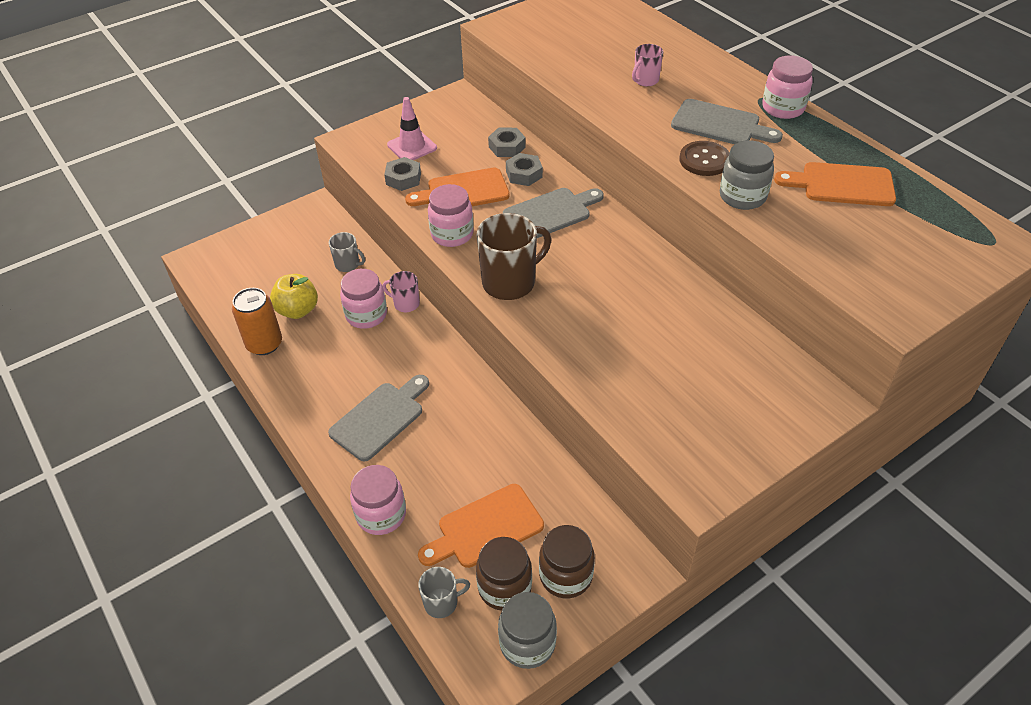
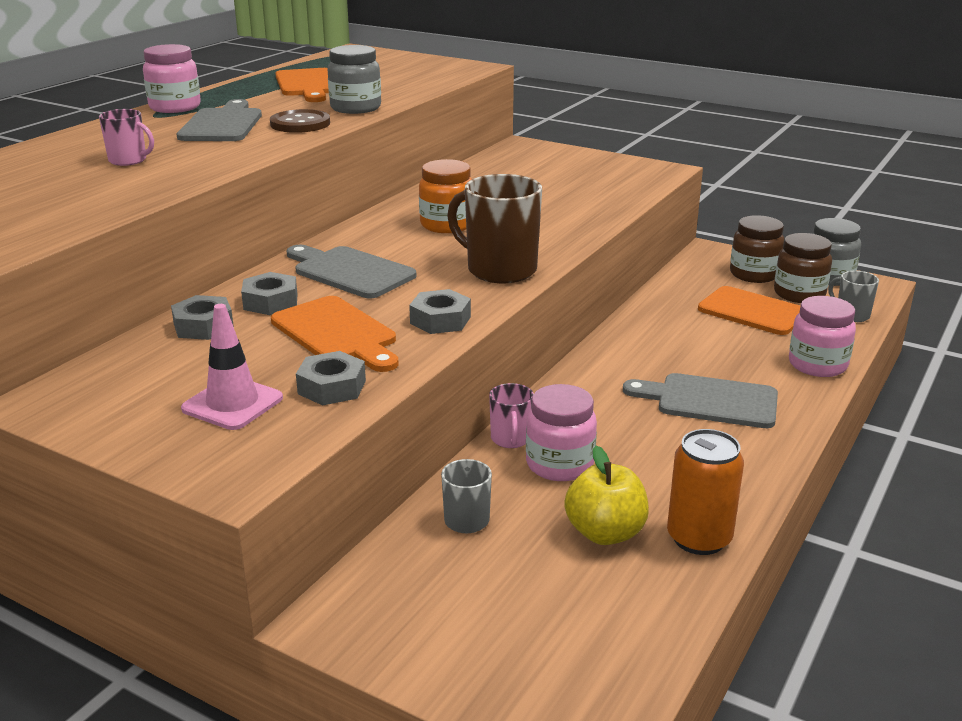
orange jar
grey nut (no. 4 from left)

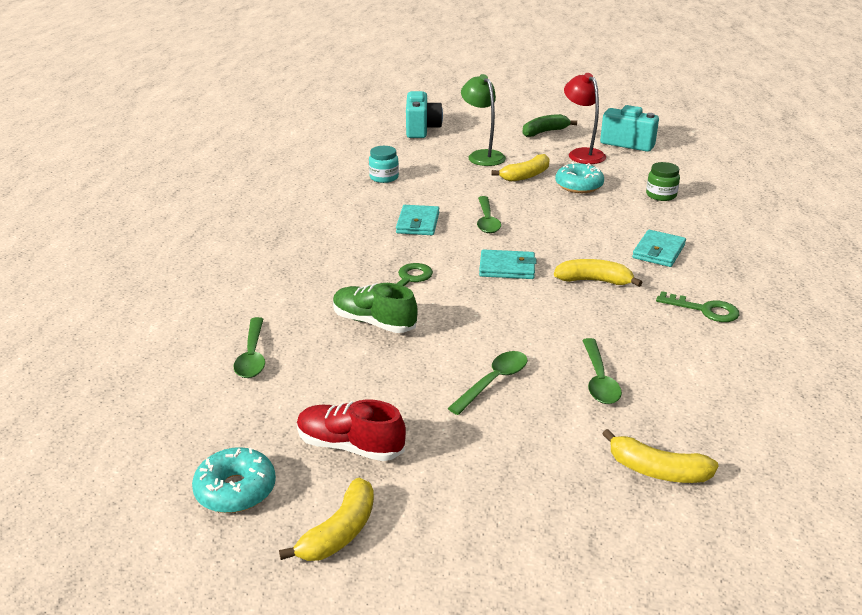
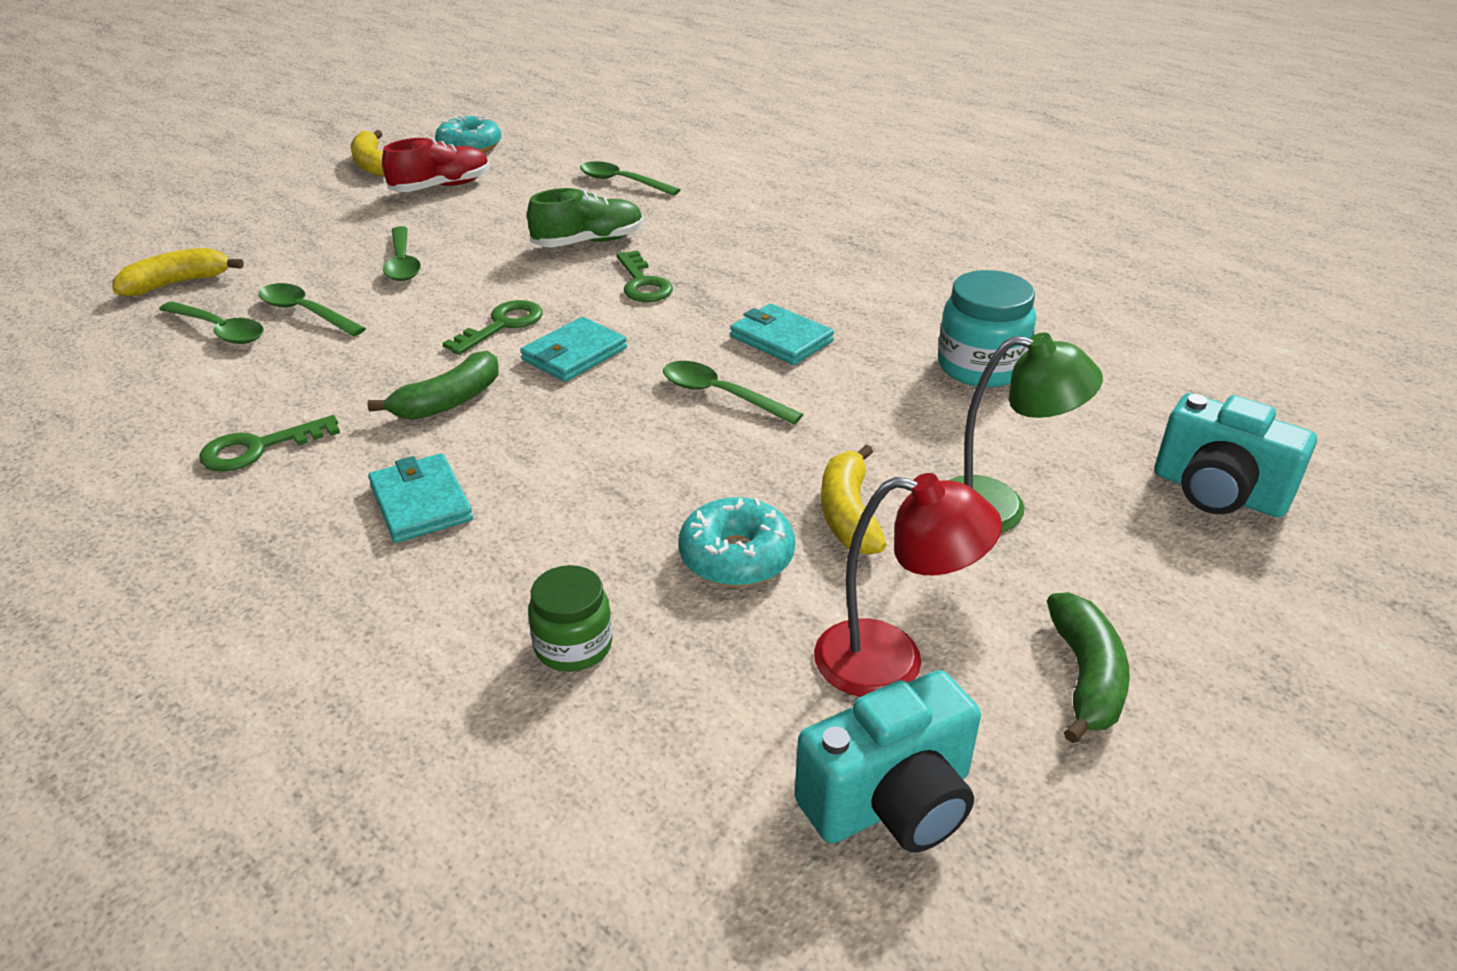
green spoon (no. 1 from left)
green key (no. 2 from left)
green banana (no. 1 from left)
turquoise jar

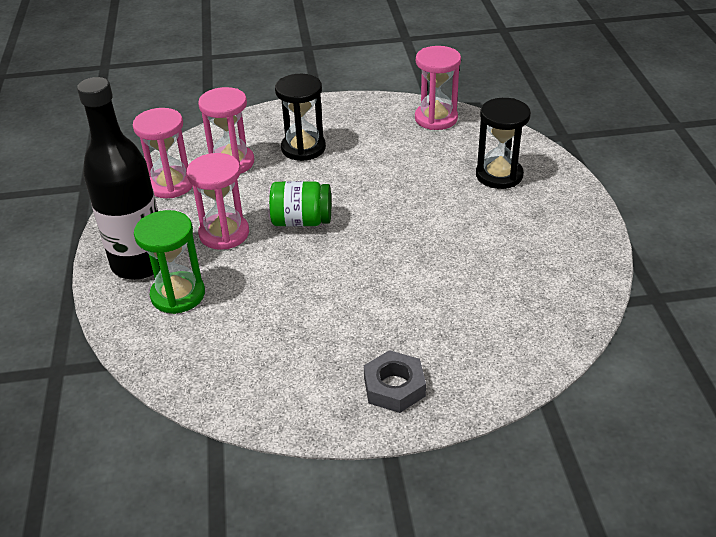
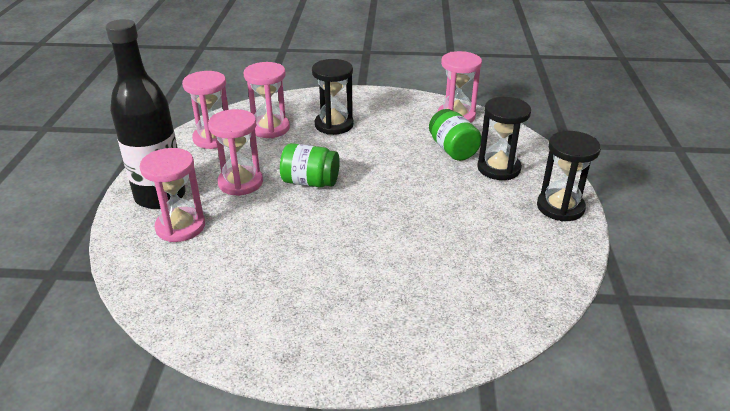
grey nut
green jar (no. 2 from left)
black hourglass (no. 3 from left)
pink hourglass (no. 1 from left)

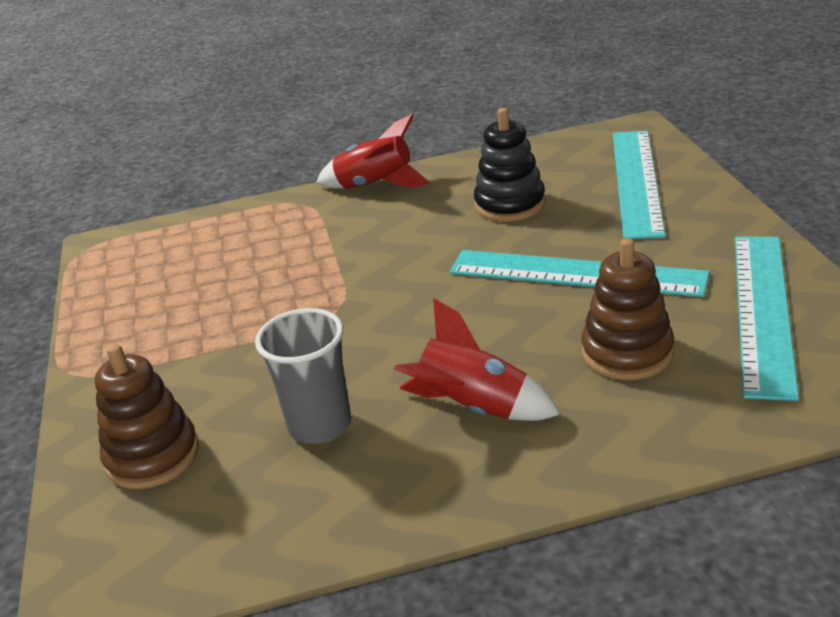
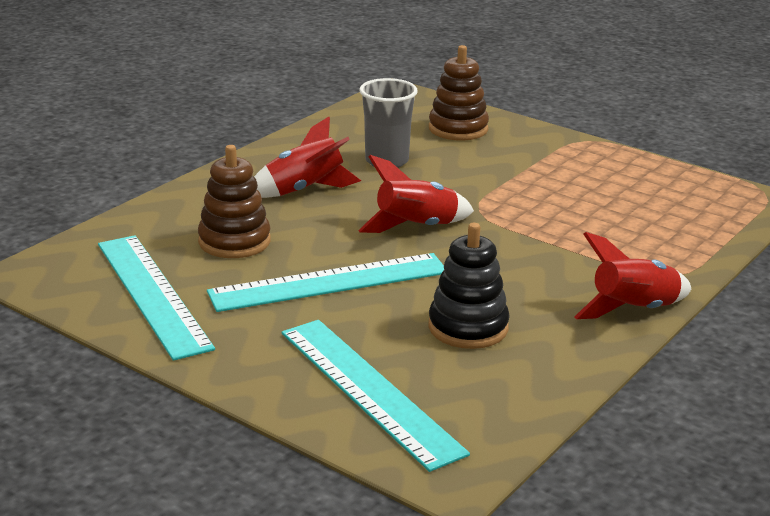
red rocket (no. 2 from left)

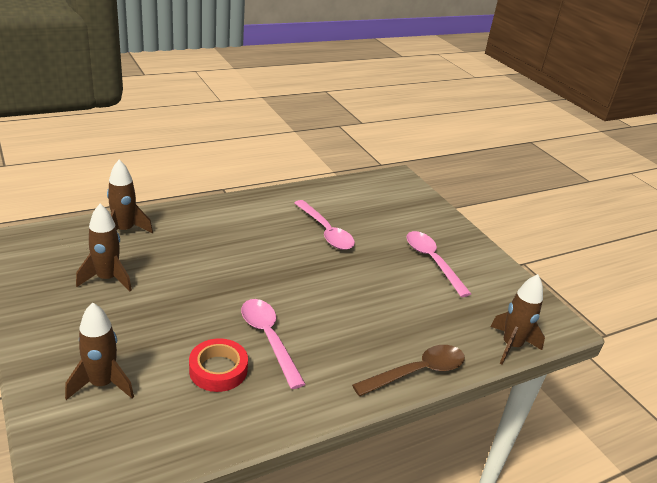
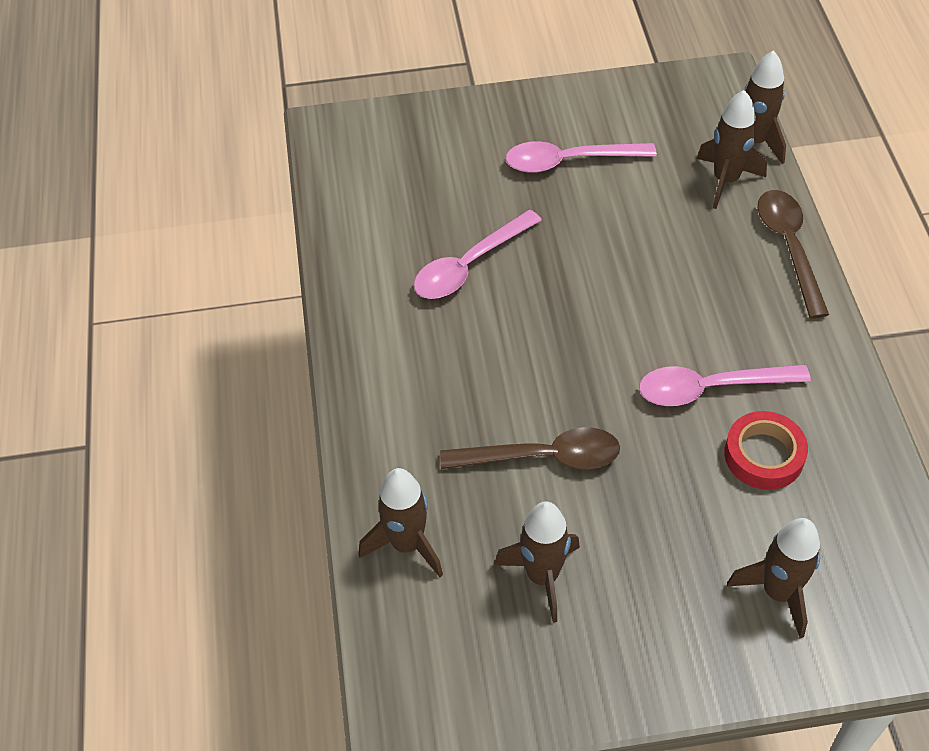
brown spoon (no. 1 from left)
brown rocket (no. 3 from left)
pink spoon (no. 1 from left)

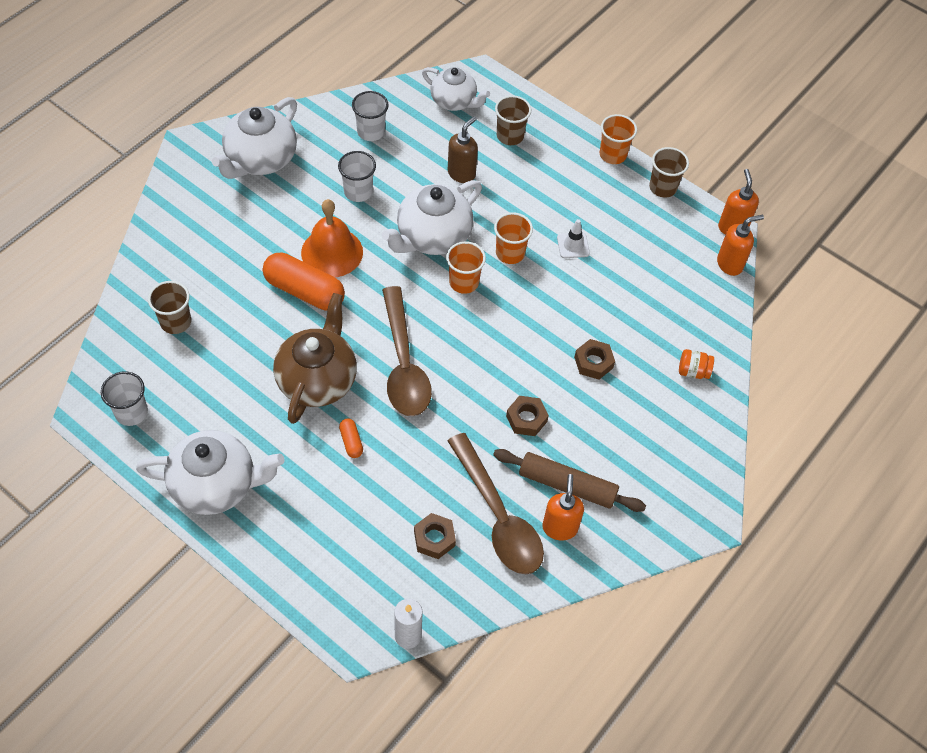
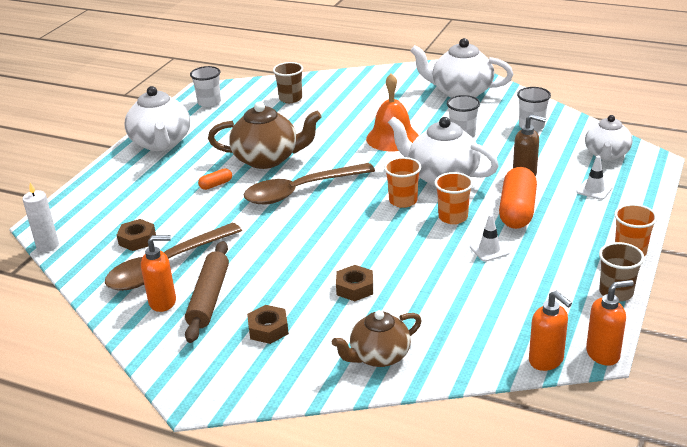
orange capsule (no. 2 from left)
brown nut (no. 2 from left)
white traffic cone (no. 2 from left)
brown teapot (no. 2 from left)

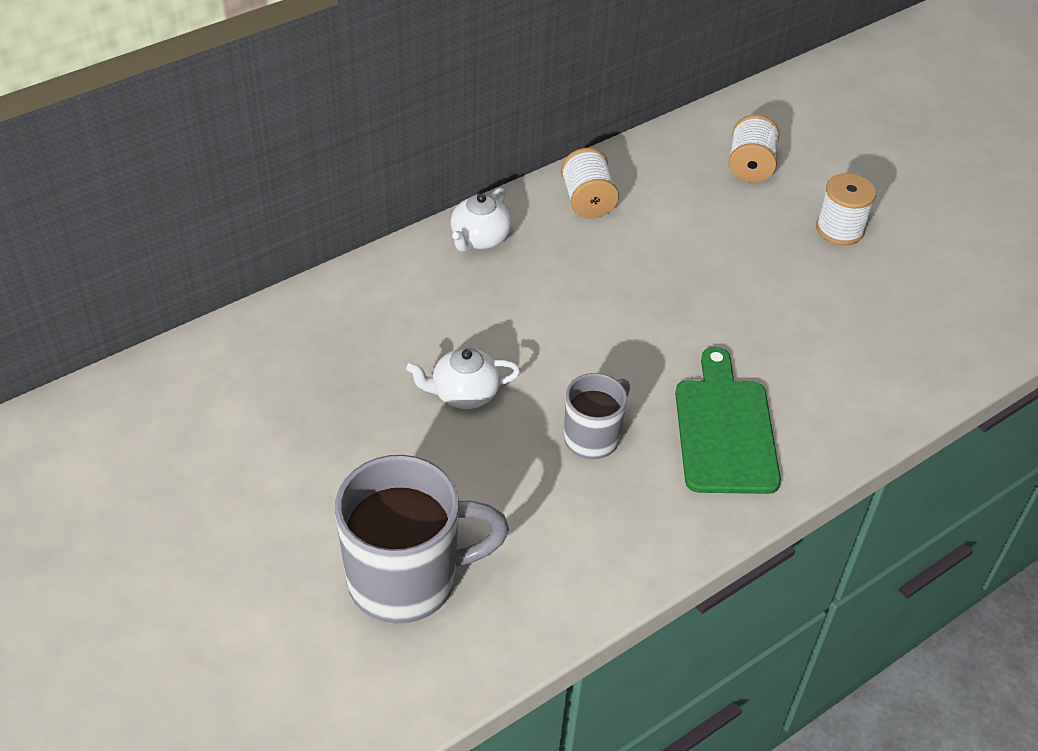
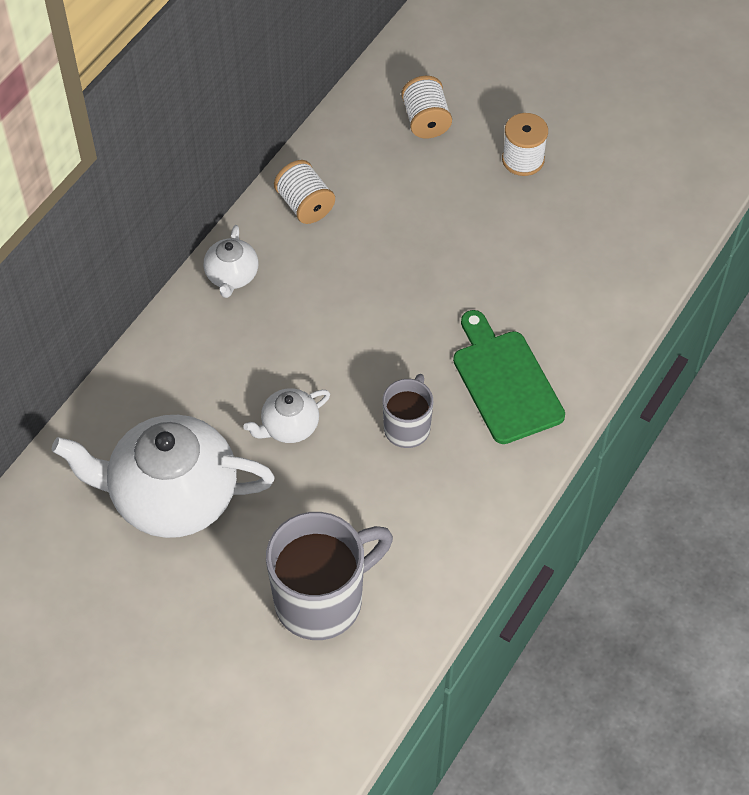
white teapot (no. 1 from left)

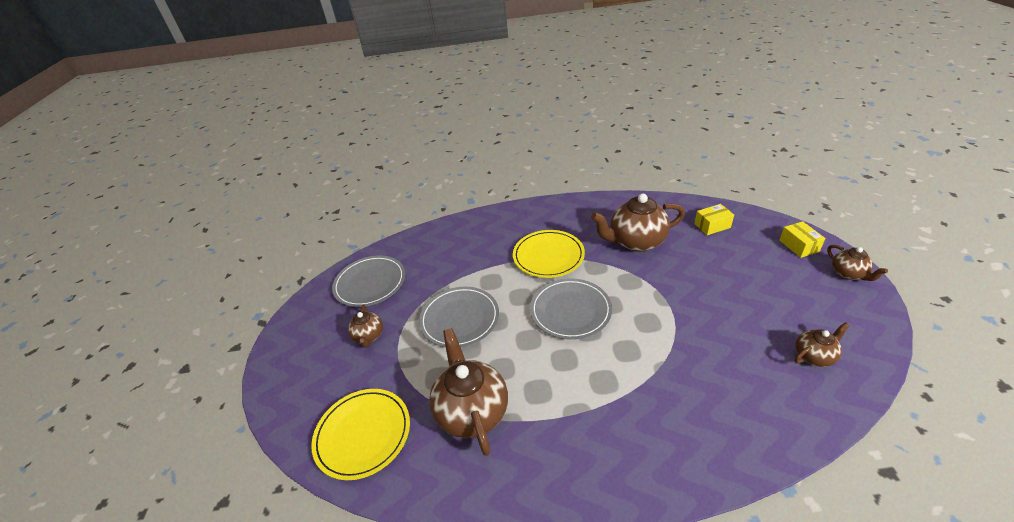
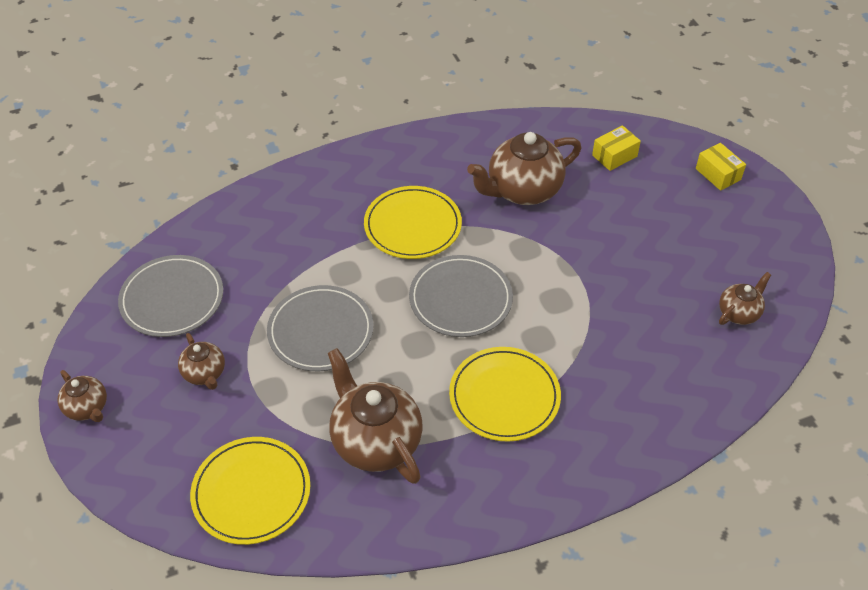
yellow plate (no. 3 from left)
brown teapot (no. 1 from left)

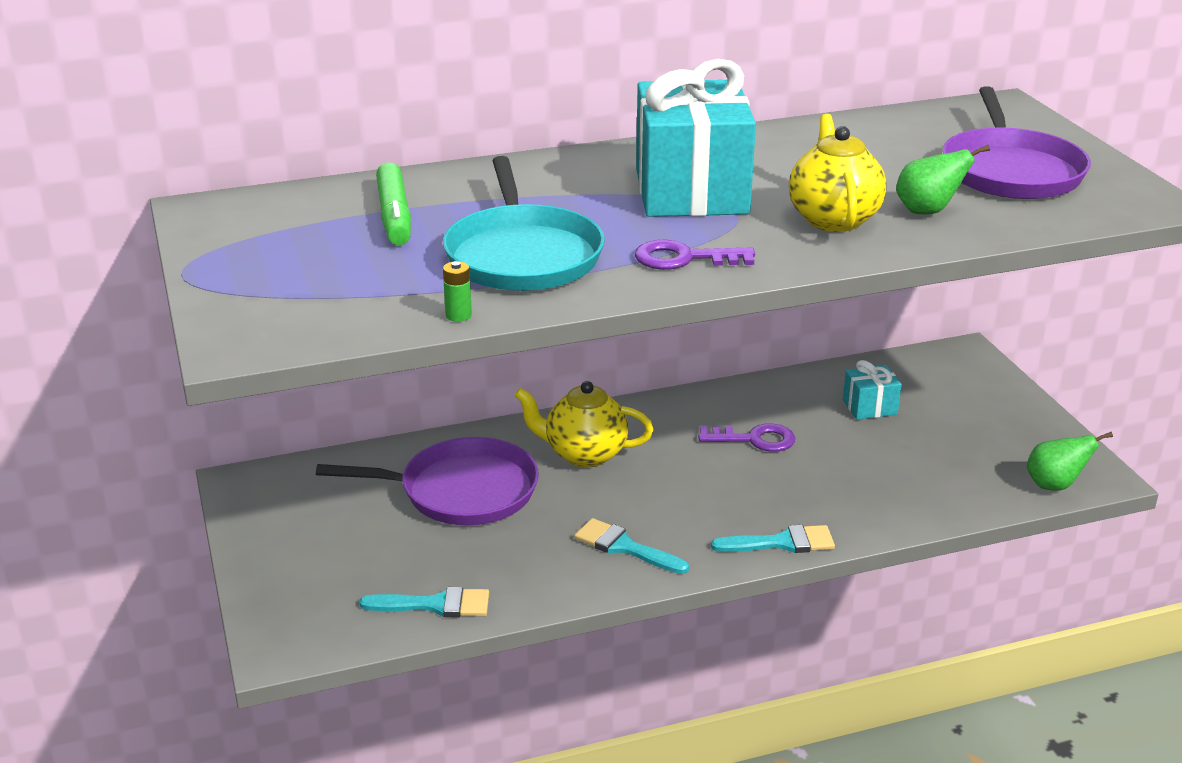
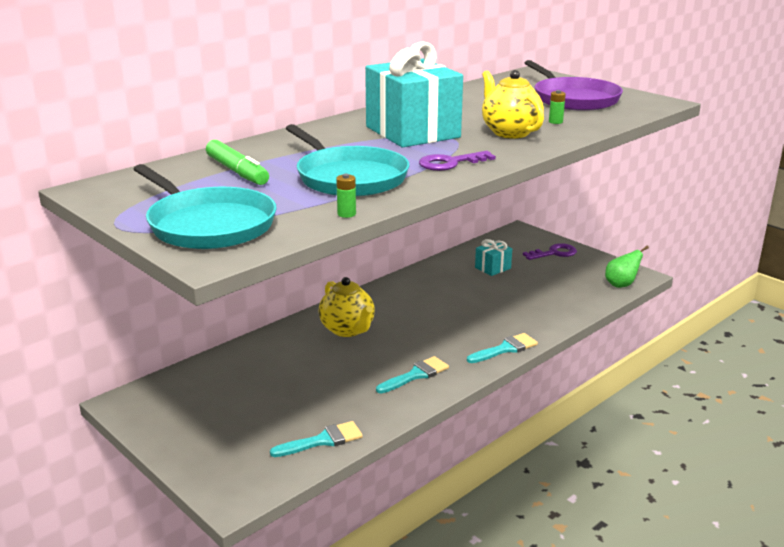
purple pan (no. 1 from left in the first image)
turquoise pan (no. 1 from left)
purple key (no. 2 from left)
green battery (no. 2 from left)
yellow teapot (no. 1 from left)
turquoise brush (no. 2 from left)

